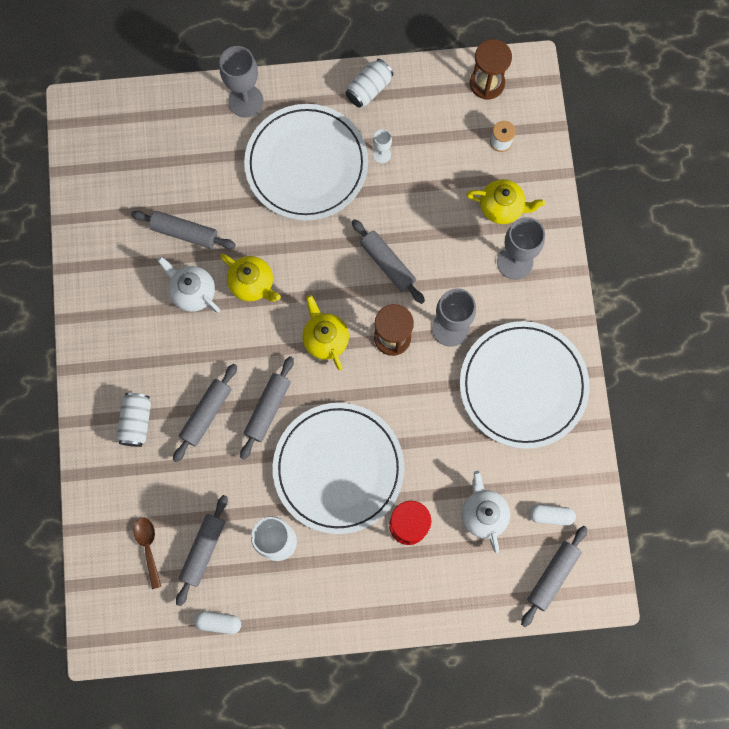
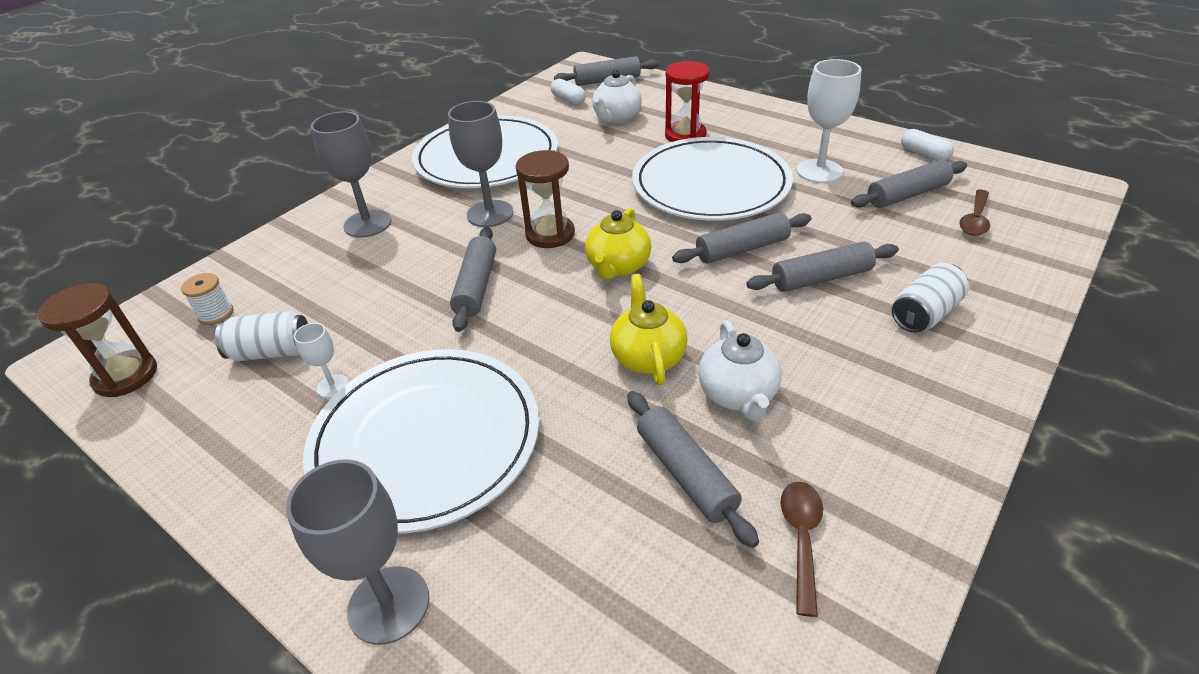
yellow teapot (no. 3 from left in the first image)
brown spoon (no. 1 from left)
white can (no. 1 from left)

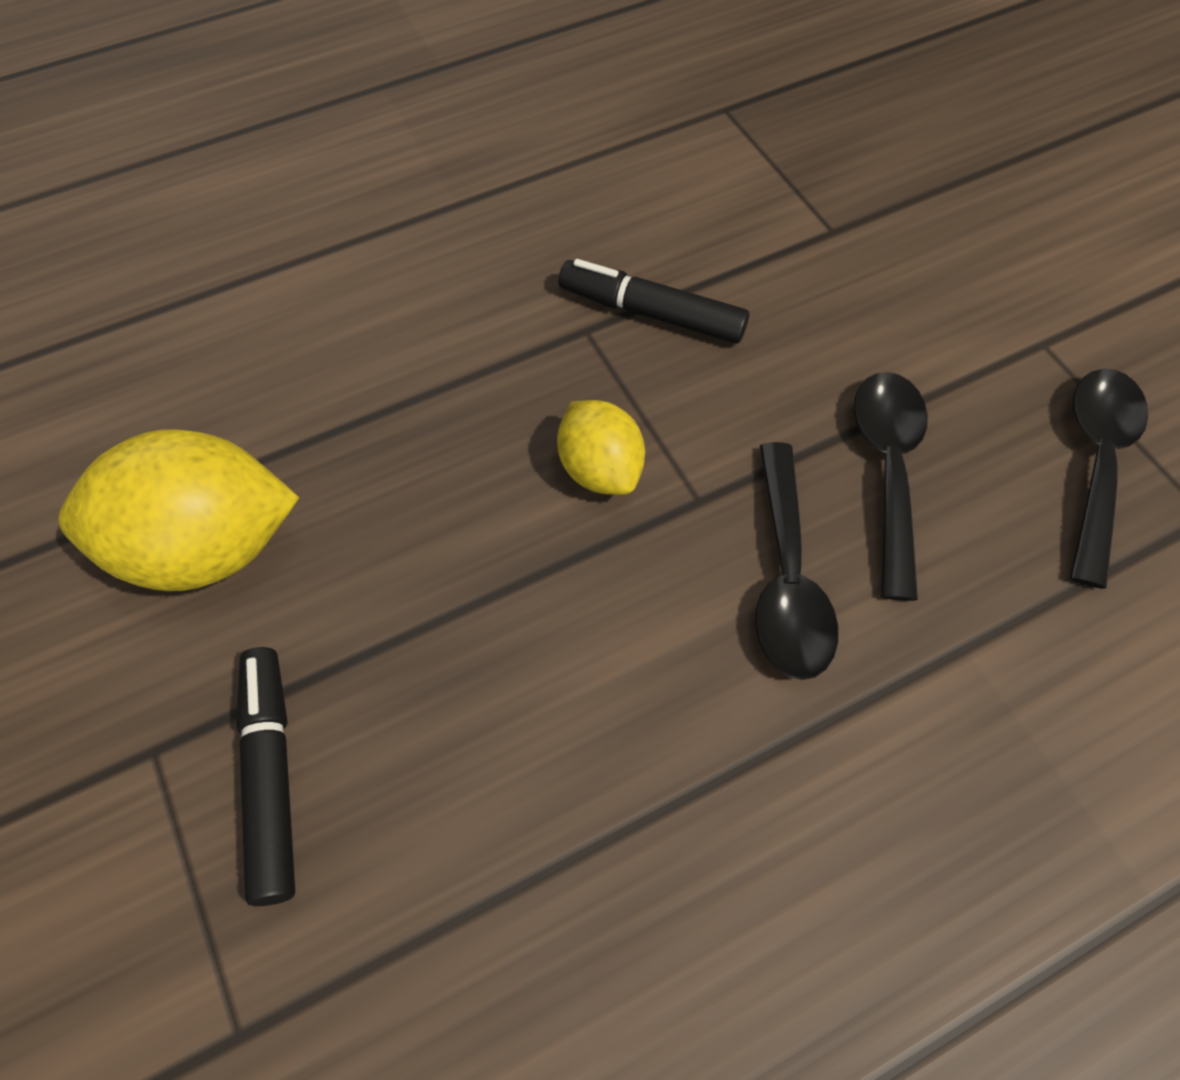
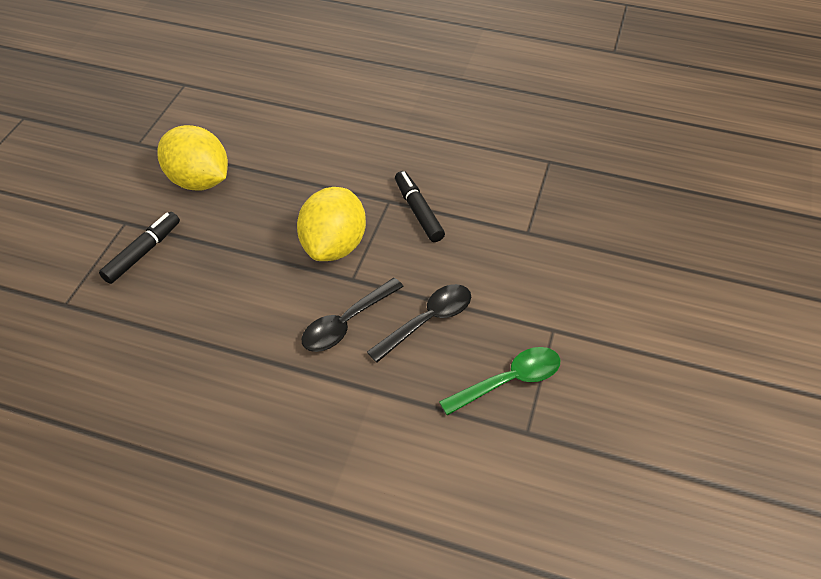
green spoon
yellow lemon (no. 2 from left)

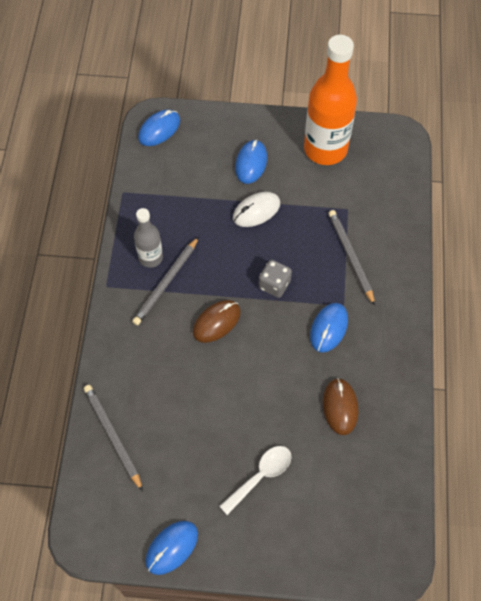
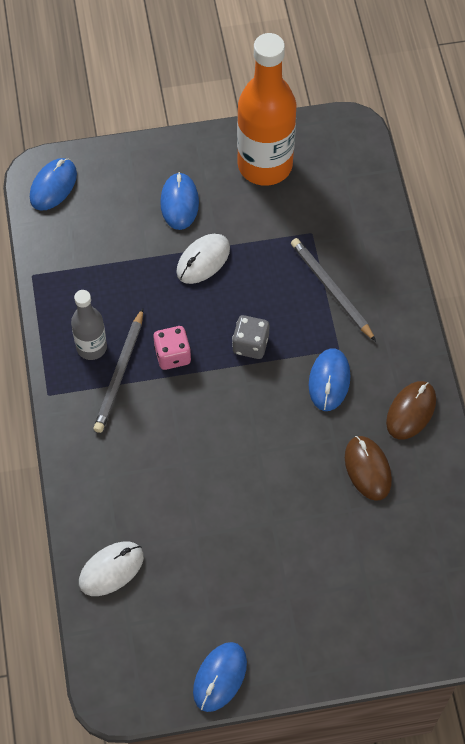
white spoon
pink dice
brown mouse (no. 2 from left)
white mouse (no. 1 from left)

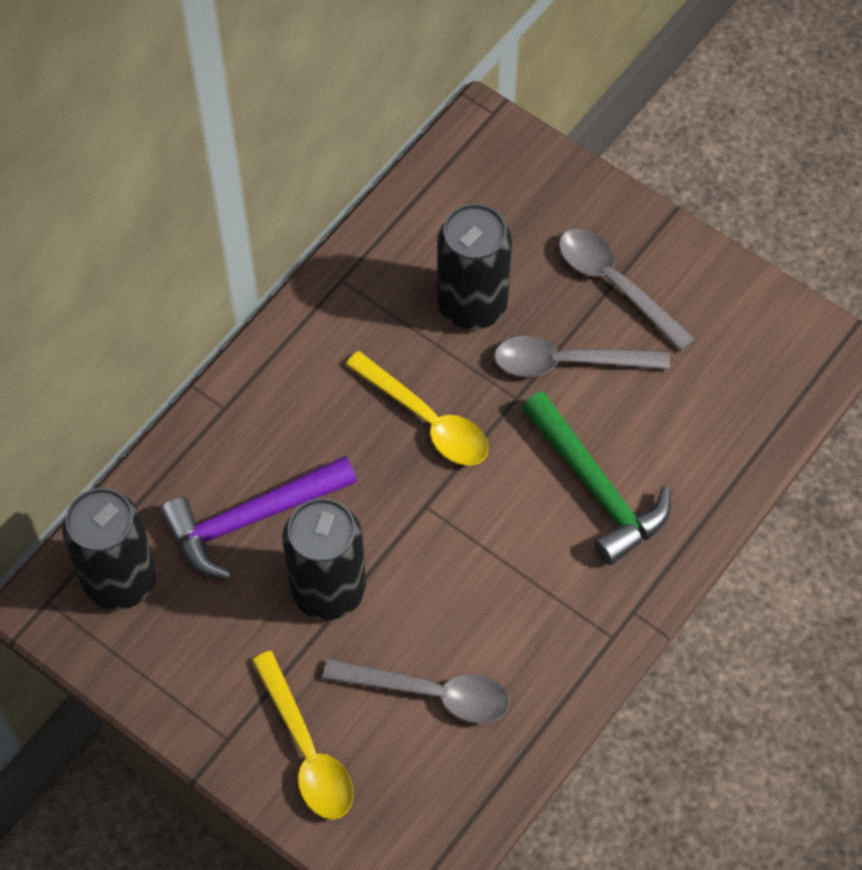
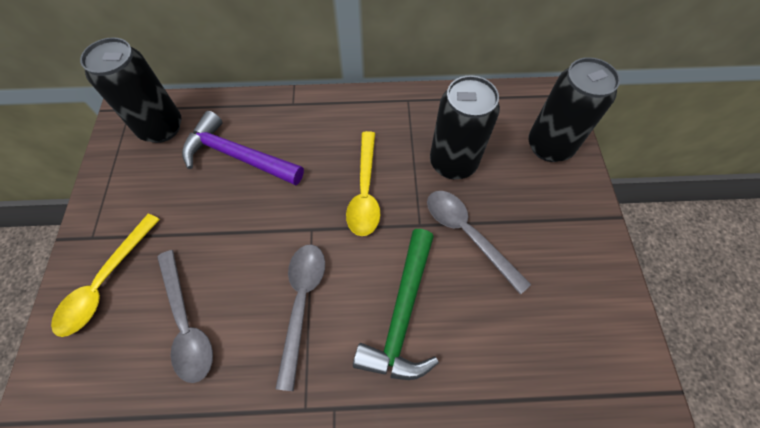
black can (no. 3 from left)
grey spoon (no. 2 from left)

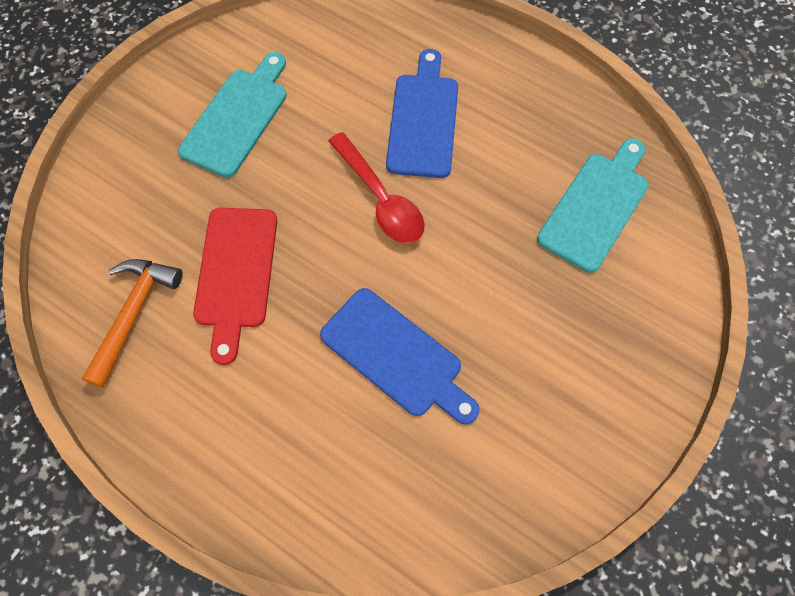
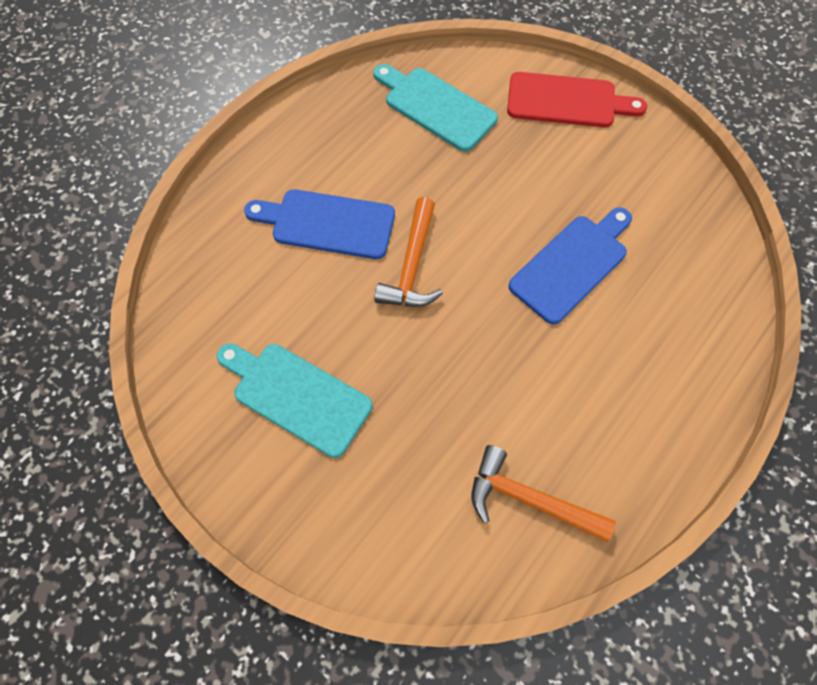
red cutting board
orange hammer (no. 1 from left)

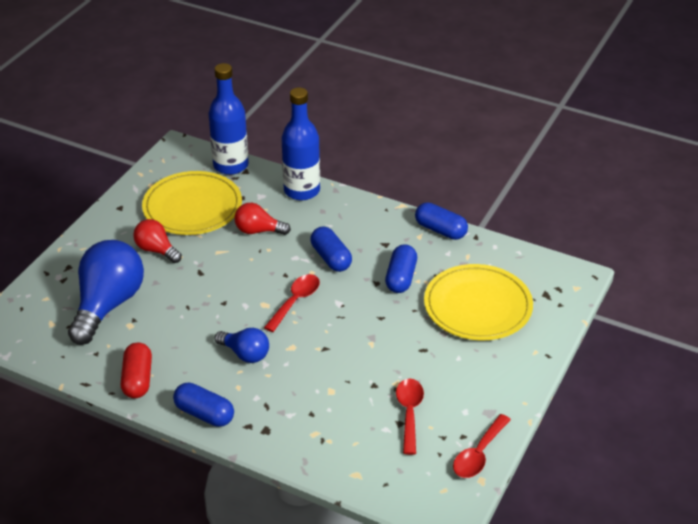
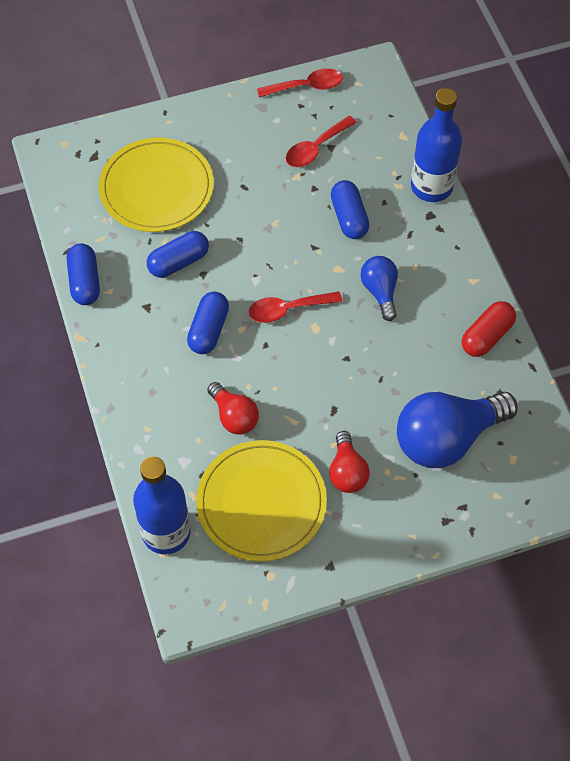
blue capsule (no. 4 from left)
blue bottle (no. 2 from left)

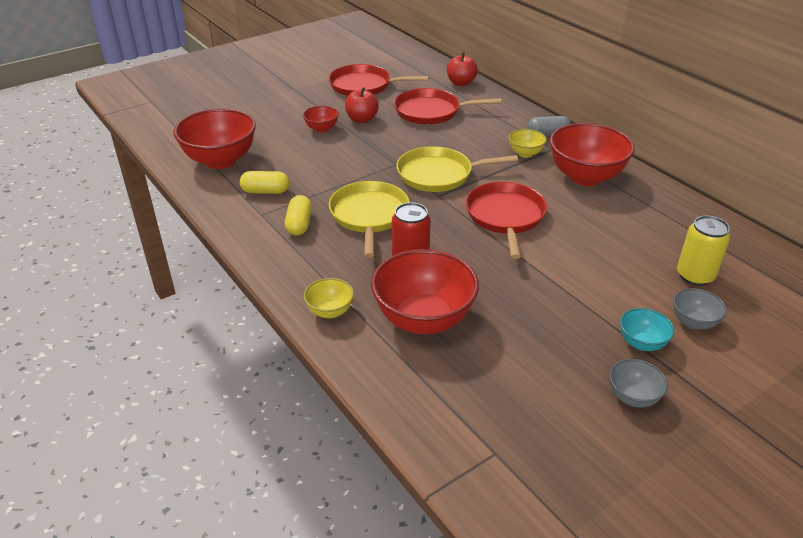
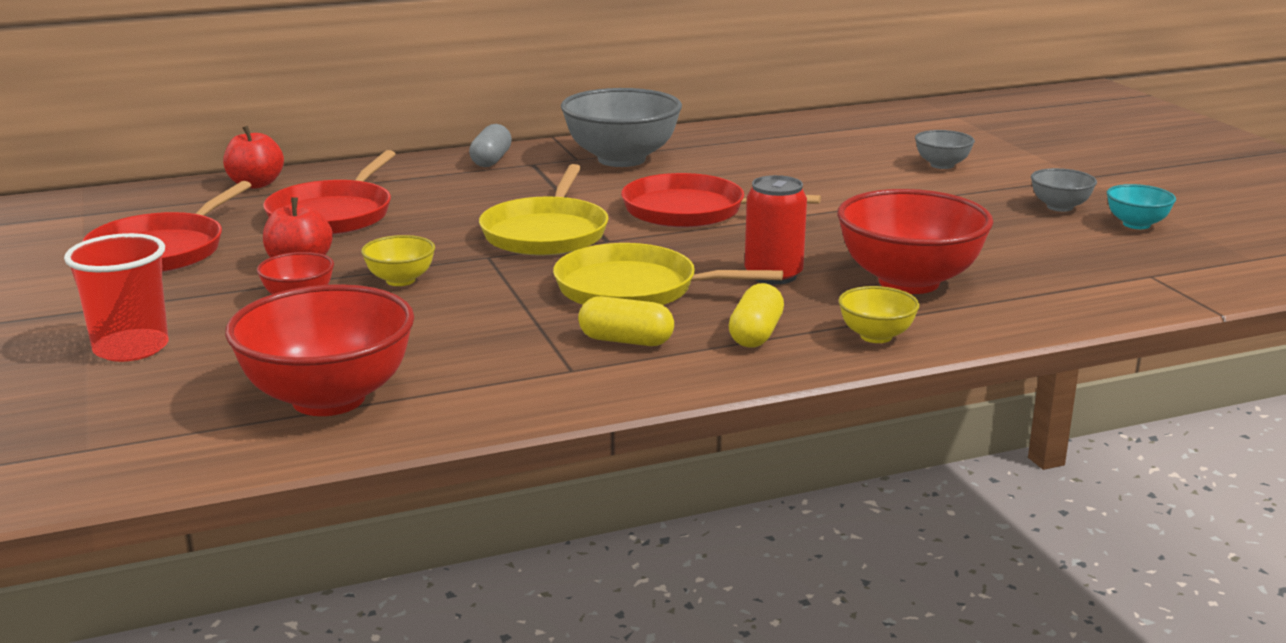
yellow can
red cup
yellow capsule (no. 2 from left)
yellow bowl (no. 1 from left)
turquoise bowl
grey bowl (no. 1 from left)

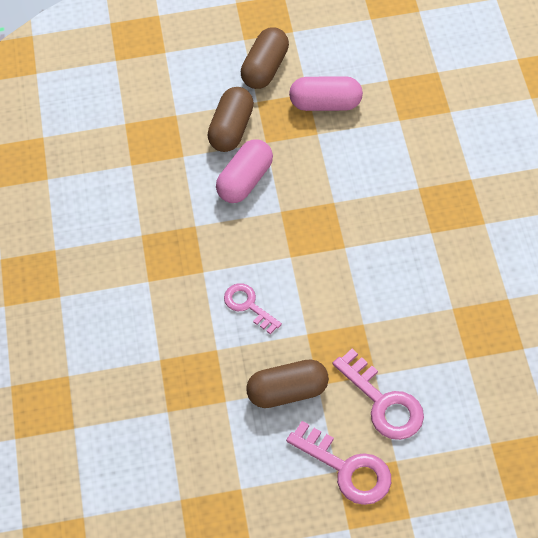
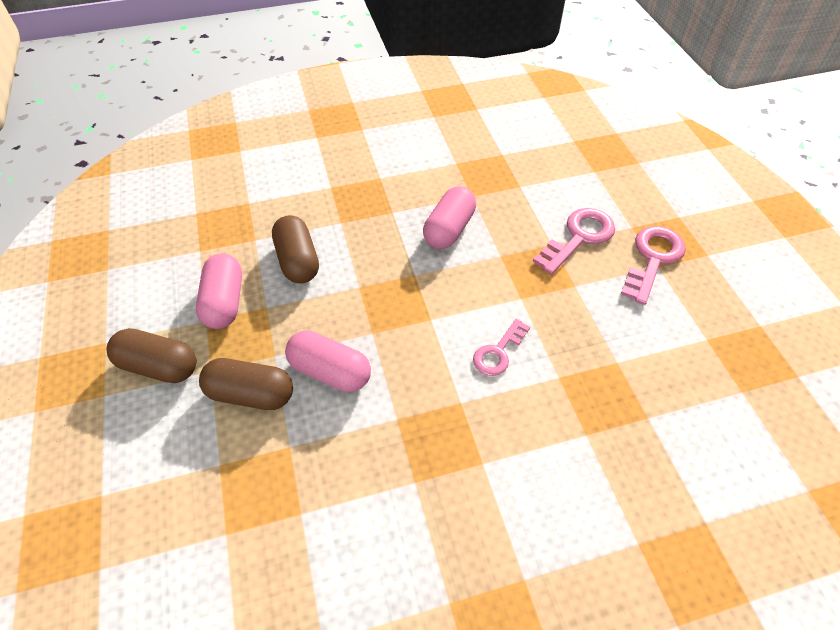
pink capsule (no. 3 from left)
brown capsule (no. 3 from left)

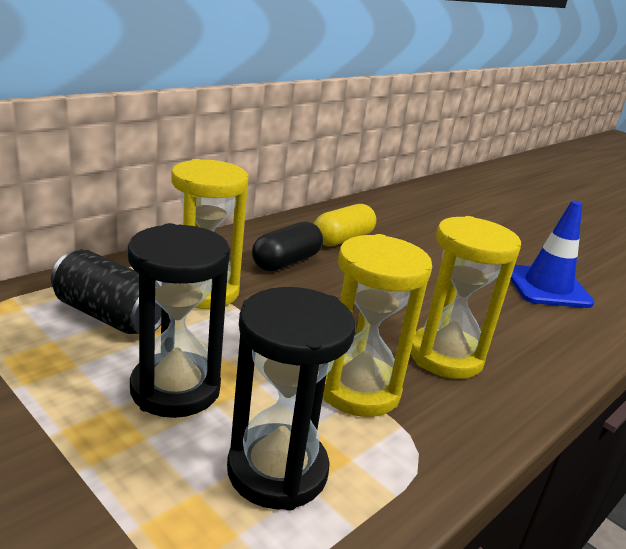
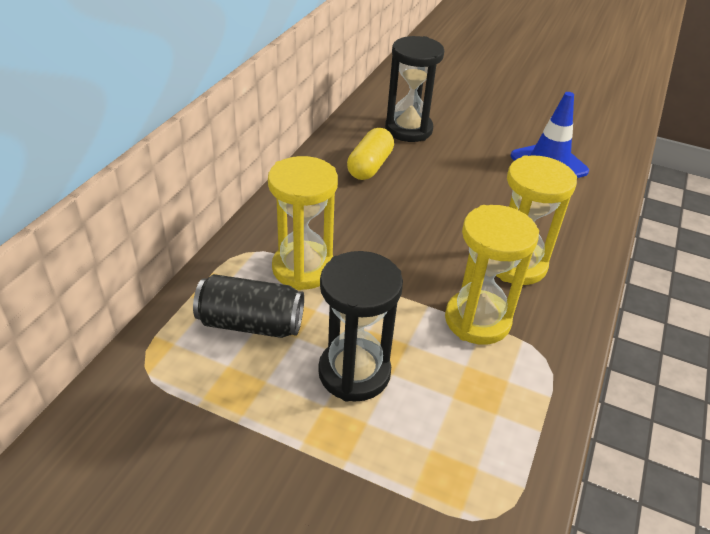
black capsule
black hourglass (no. 2 from left)

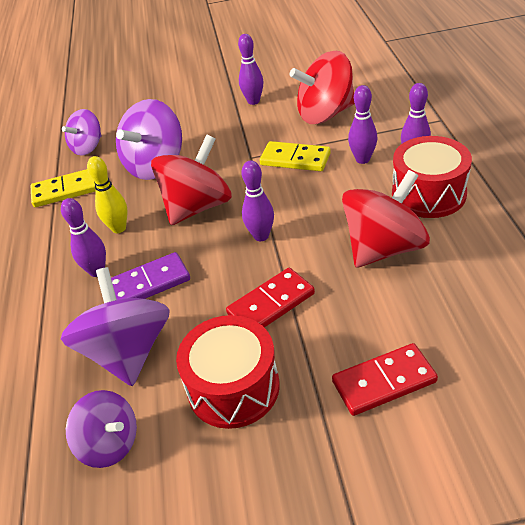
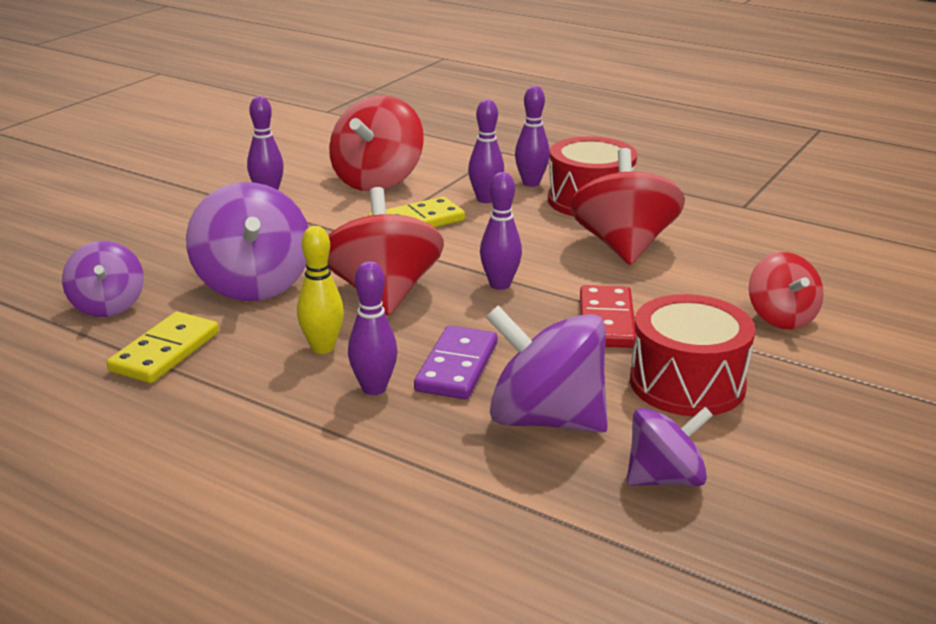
red spinning top (no. 4 from left)

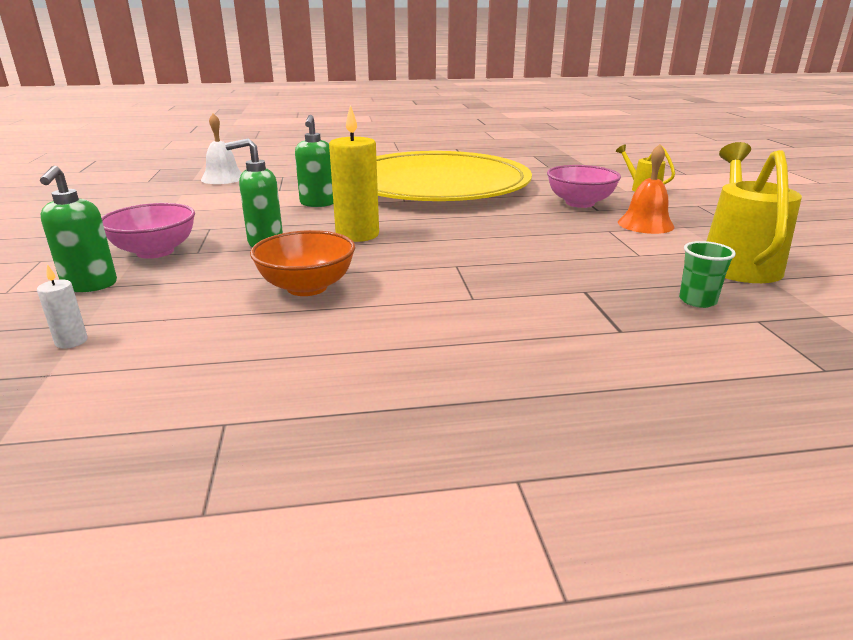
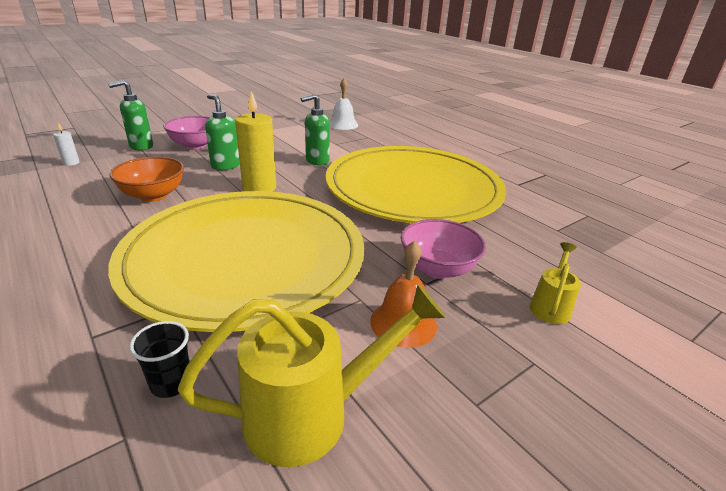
yellow plate (no. 1 from left)
black cup

